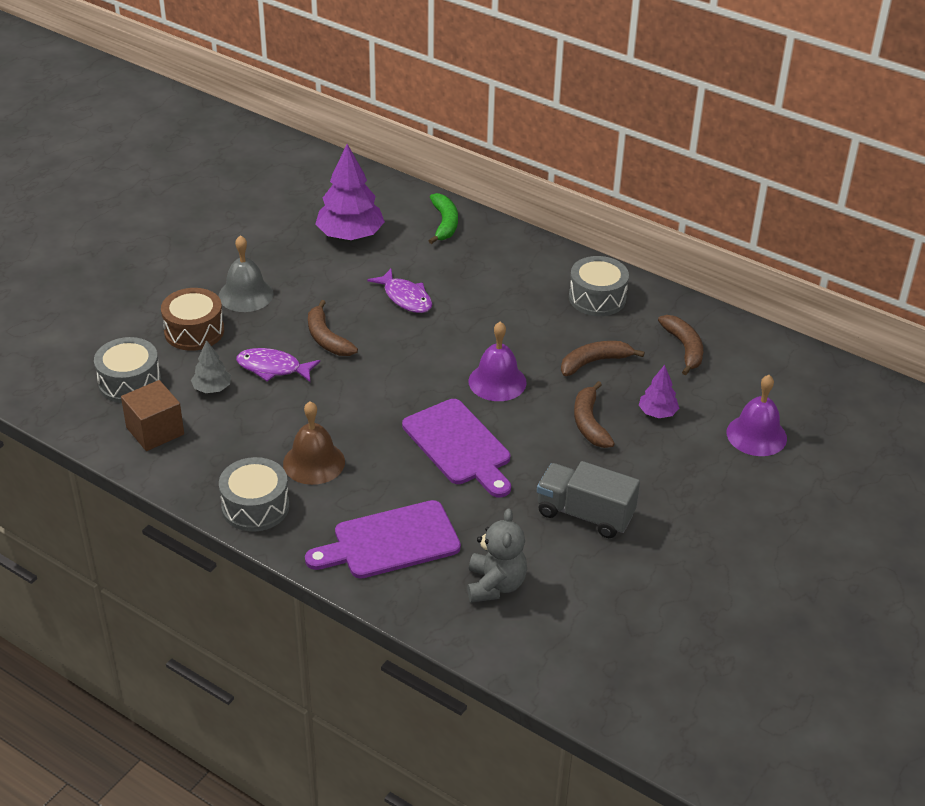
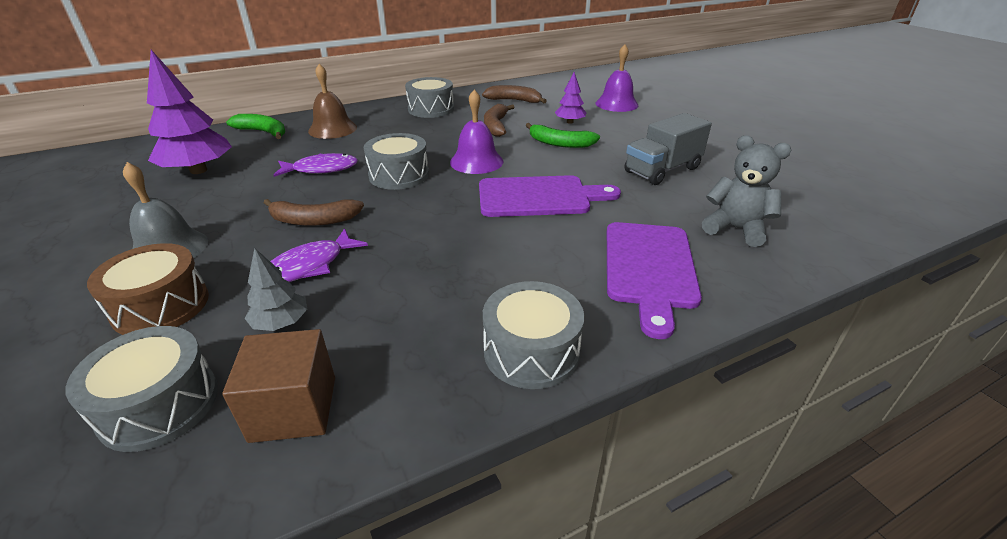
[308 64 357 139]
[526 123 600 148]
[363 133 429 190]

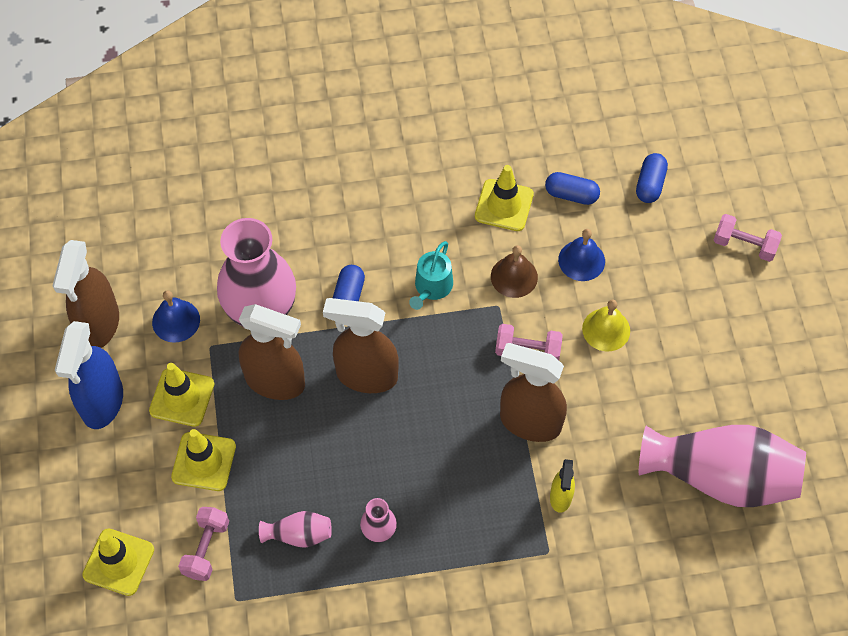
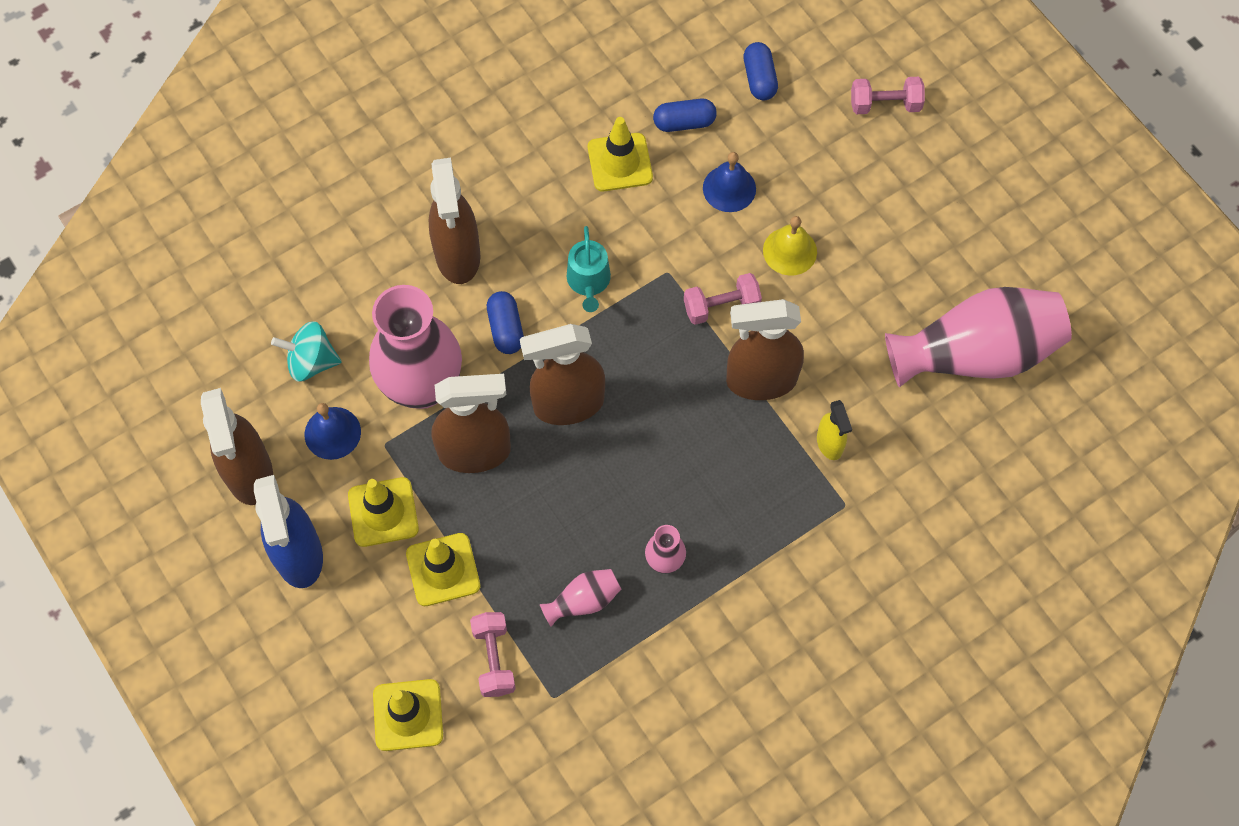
[491 245 538 298] (first image)
[271 321 342 382]
[429 158 480 284]

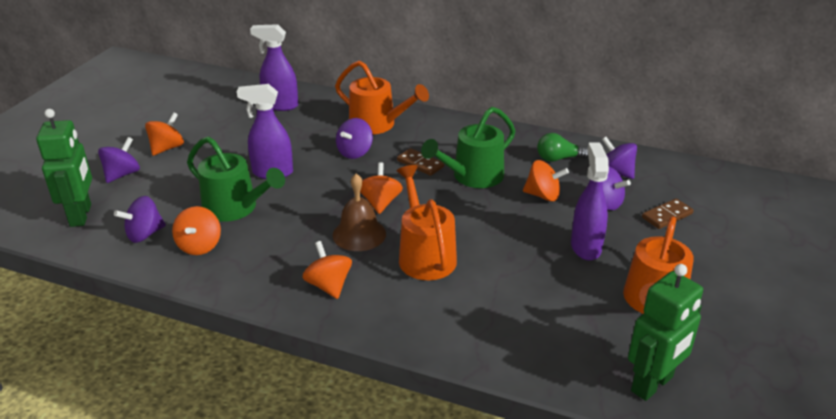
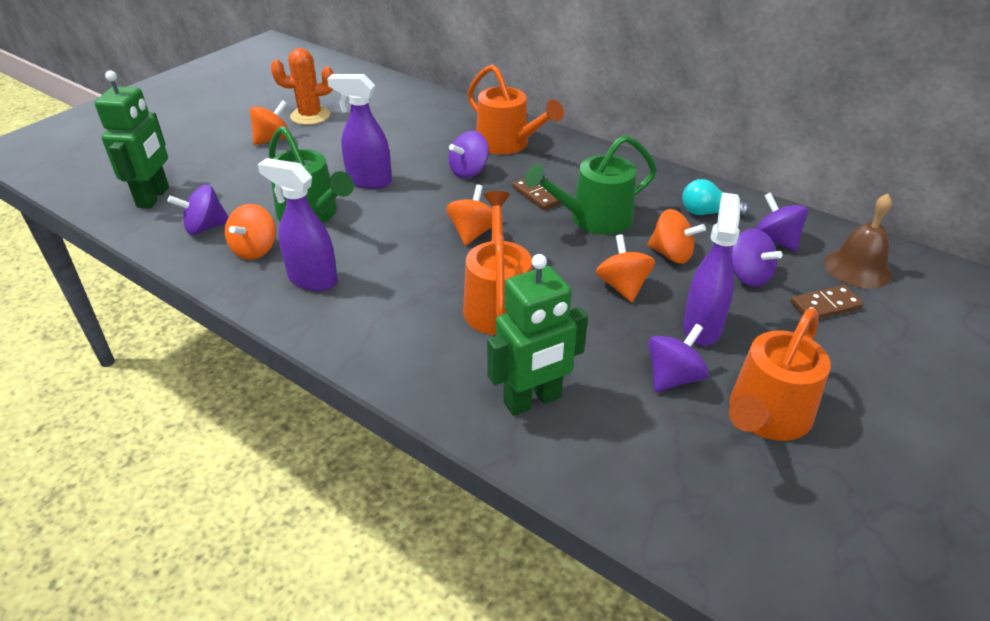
[648 324 709 392]
[257 158 338 291]
[596 234 655 302]
[824 194 892 289]
[682 179 750 217]
[487 254 588 416]
[271 48 334 125]

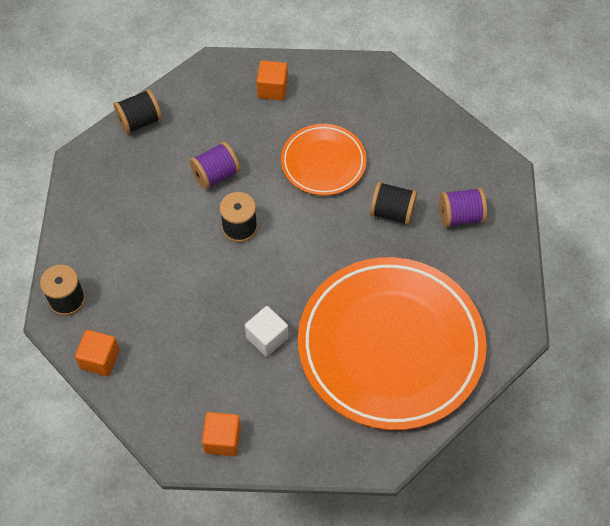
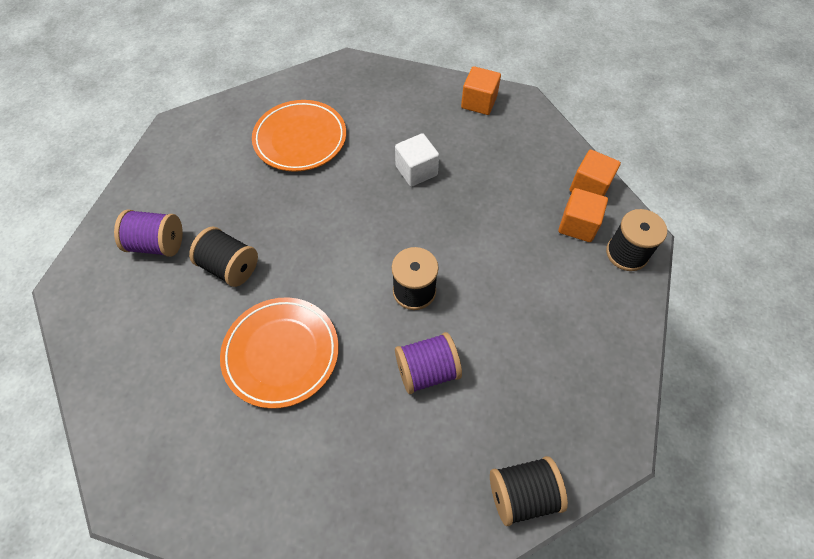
[558 188 608 242]
[252 100 346 172]

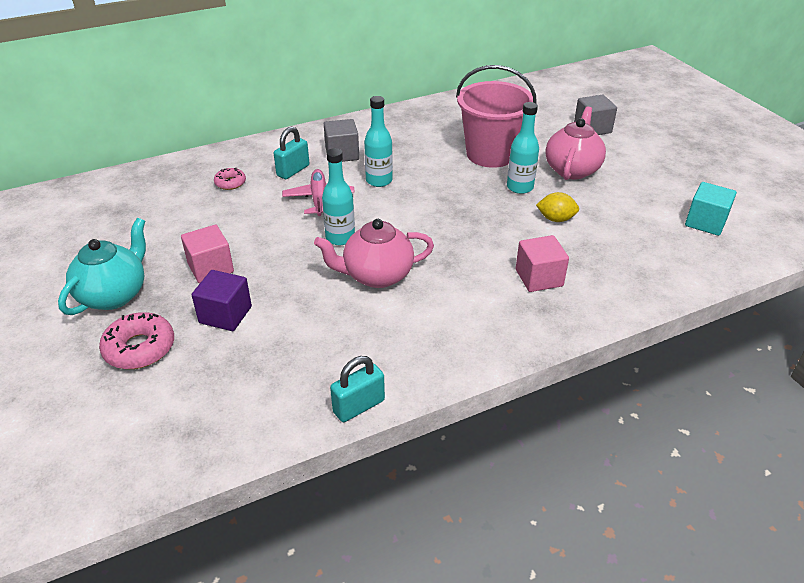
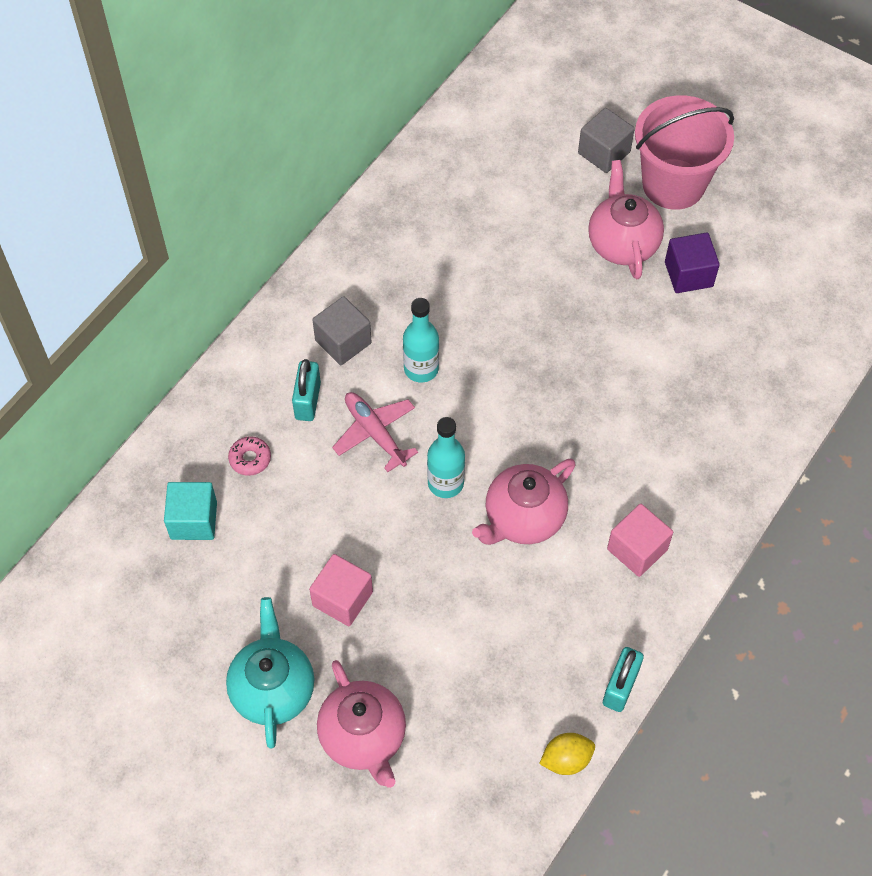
[317 660 406 788]
[665 233 720 293]
[635 95 734 210]
[507 102 539 194] (first image)
[607 504 673 577]
[539 733 595 775]
[164 482 217 540]

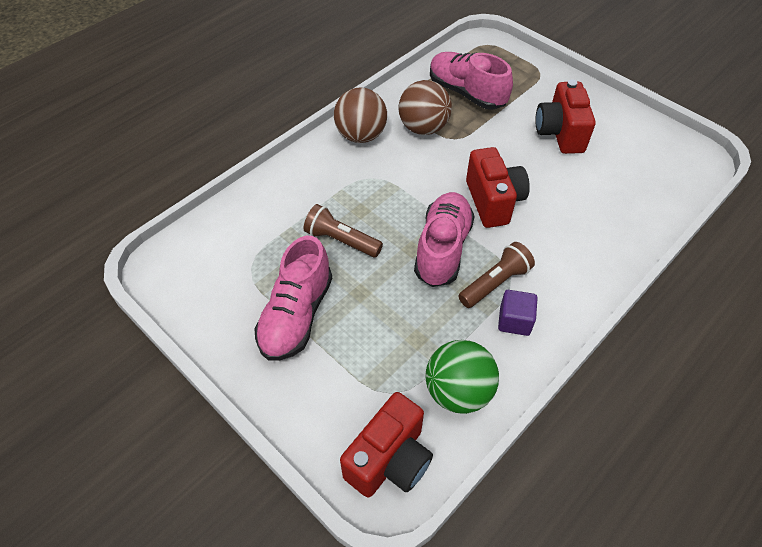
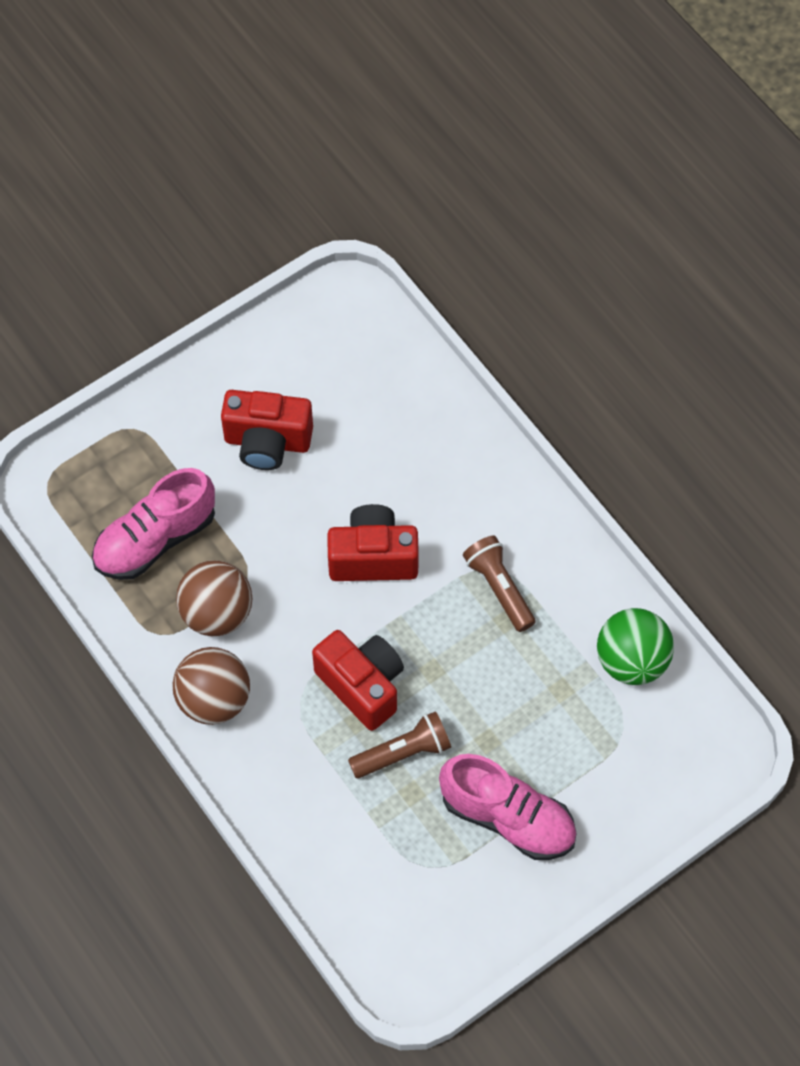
[348 711 451 778]
[312 630 404 731]
[414 192 475 287] (first image)
[498 290 537 336] (first image)

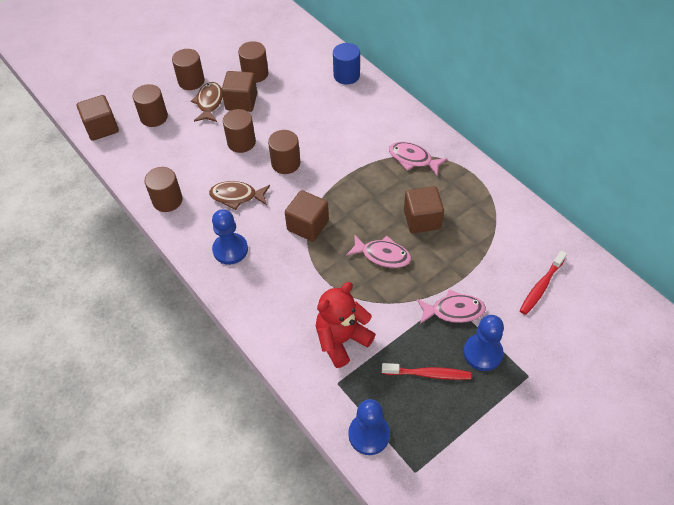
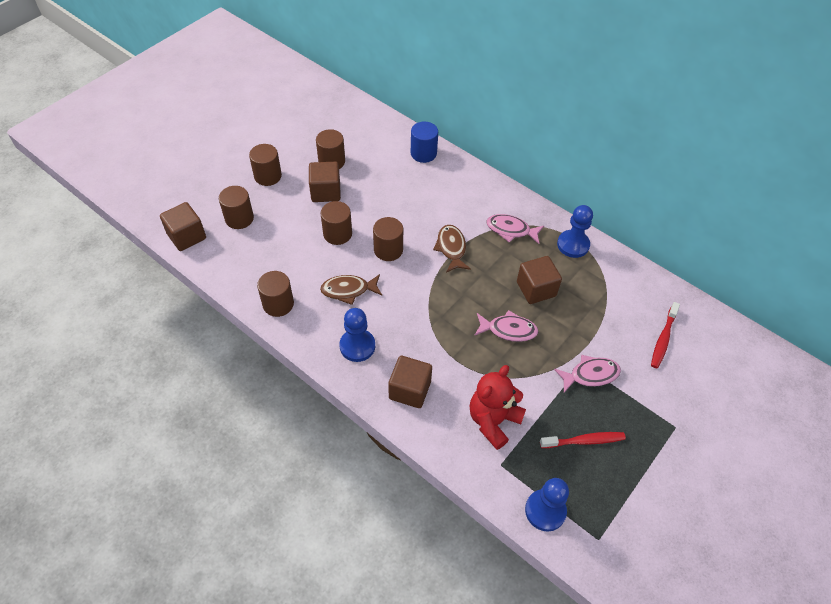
[433 225 471 272]
[388 356 432 408]
[557 205 593 258]

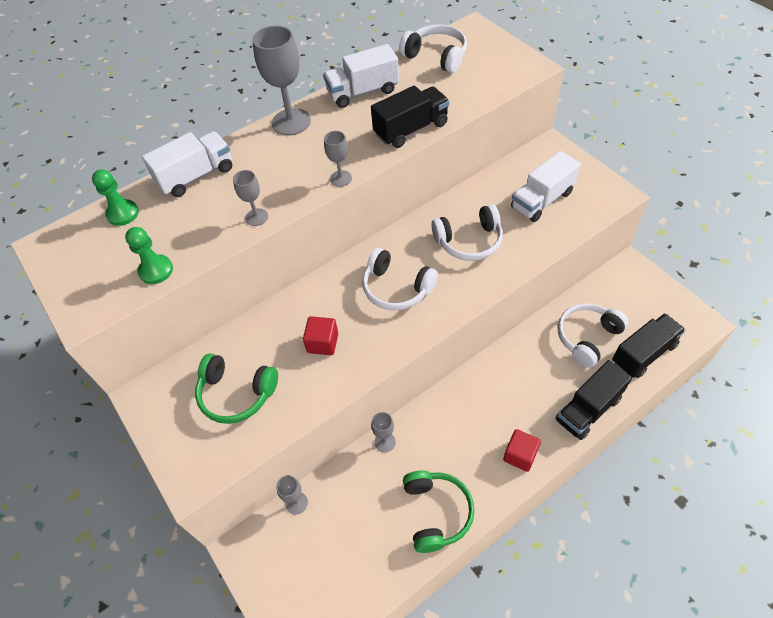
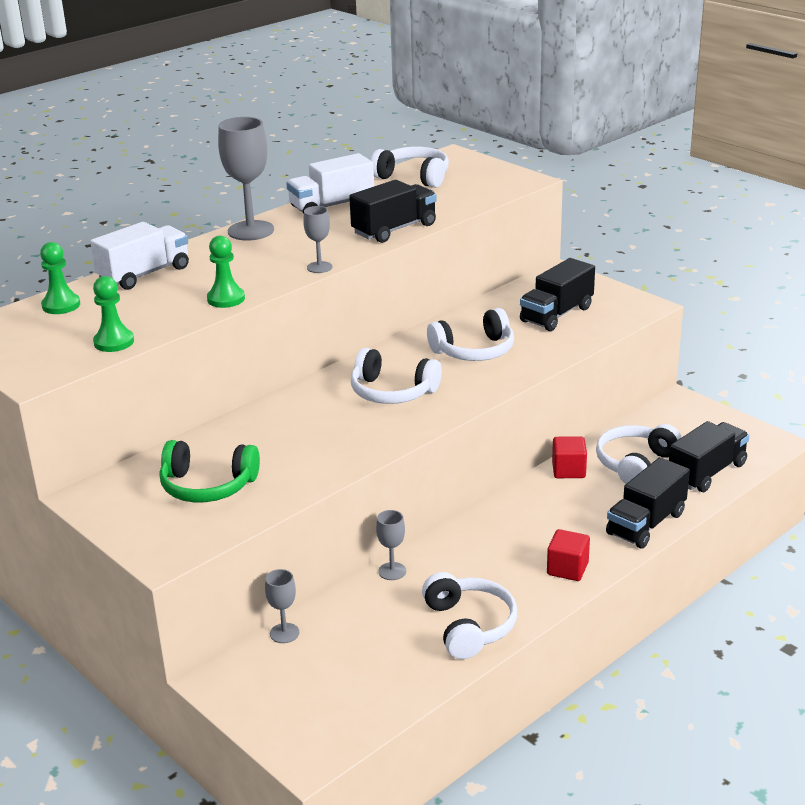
[207 236 245 308]
[552 436 587 478]
[422 572 517 659]
[520 258 595 331]

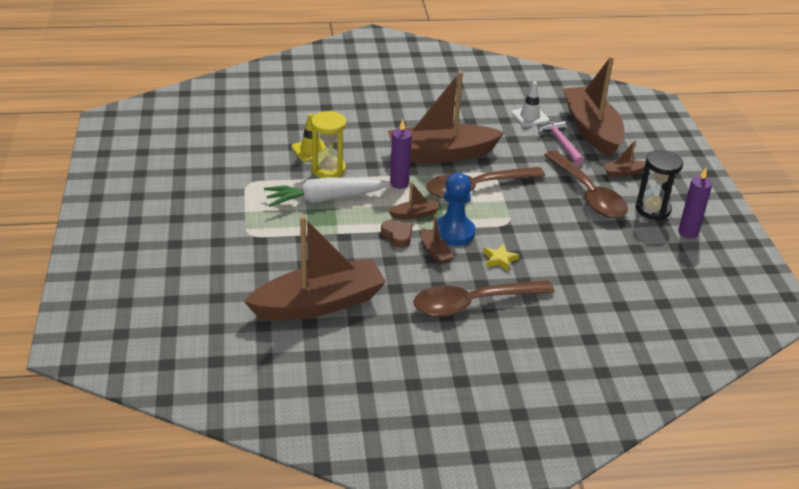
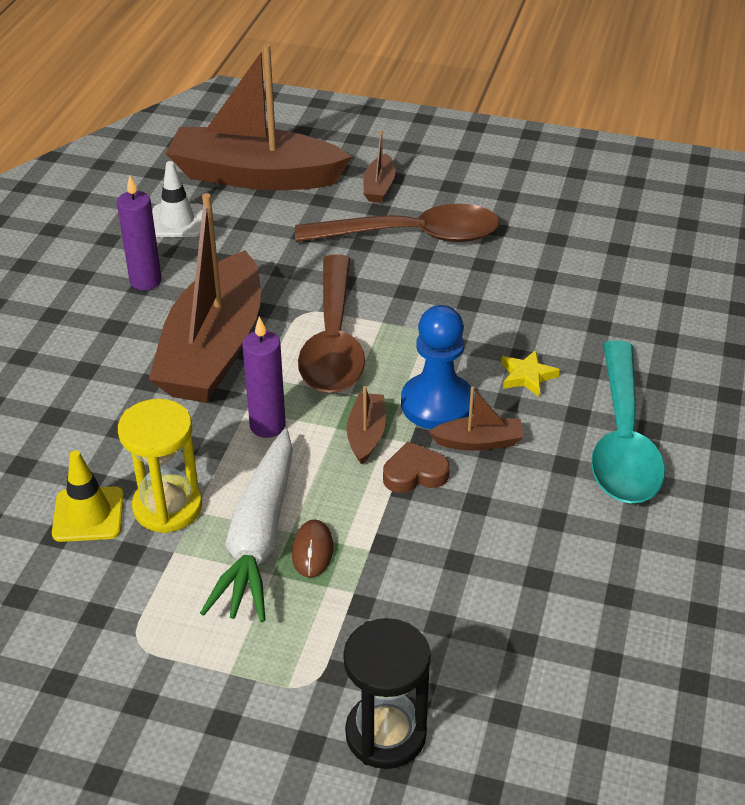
[244 216 386 320] (first image)
[591 340 665 504]
[538 121 584 166] (first image)
[343 618 431 769]
[117 175 162 290]
[292 520 333 578]

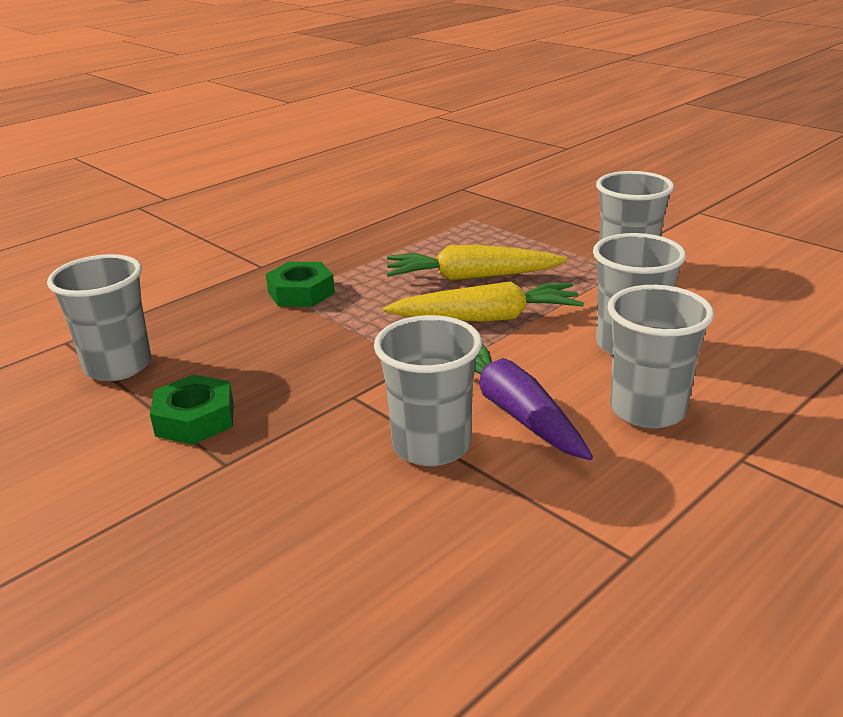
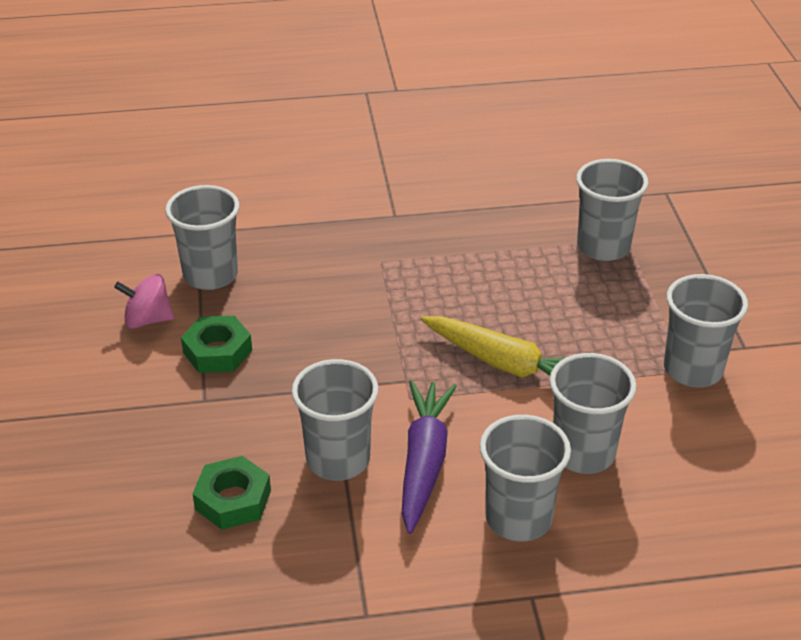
[193 456 271 530]
[387 245 568 281] (first image)
[114 274 174 329]
[576 159 648 261]

